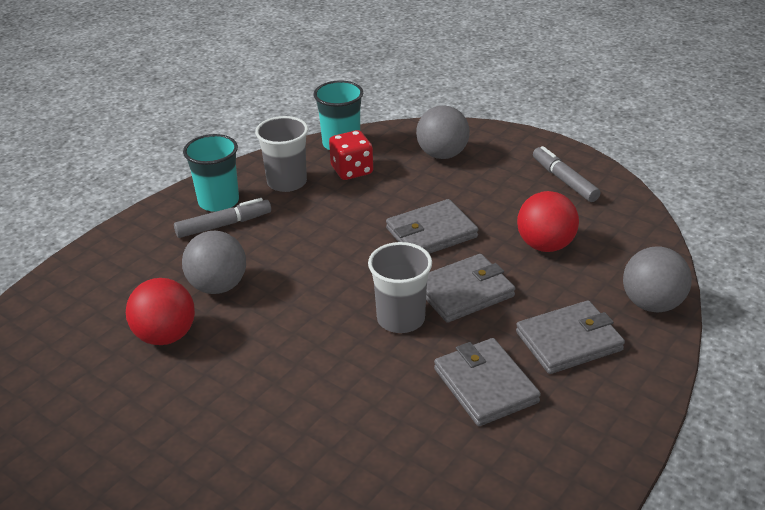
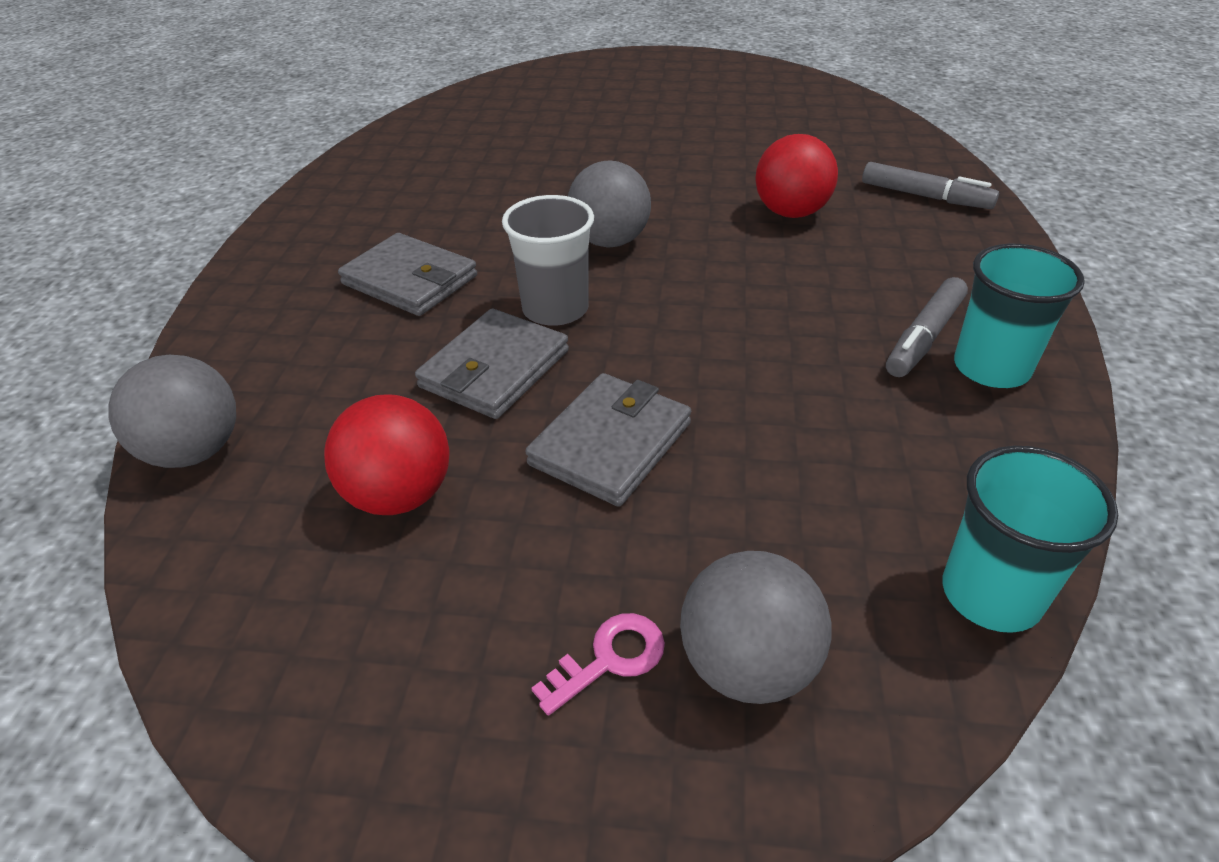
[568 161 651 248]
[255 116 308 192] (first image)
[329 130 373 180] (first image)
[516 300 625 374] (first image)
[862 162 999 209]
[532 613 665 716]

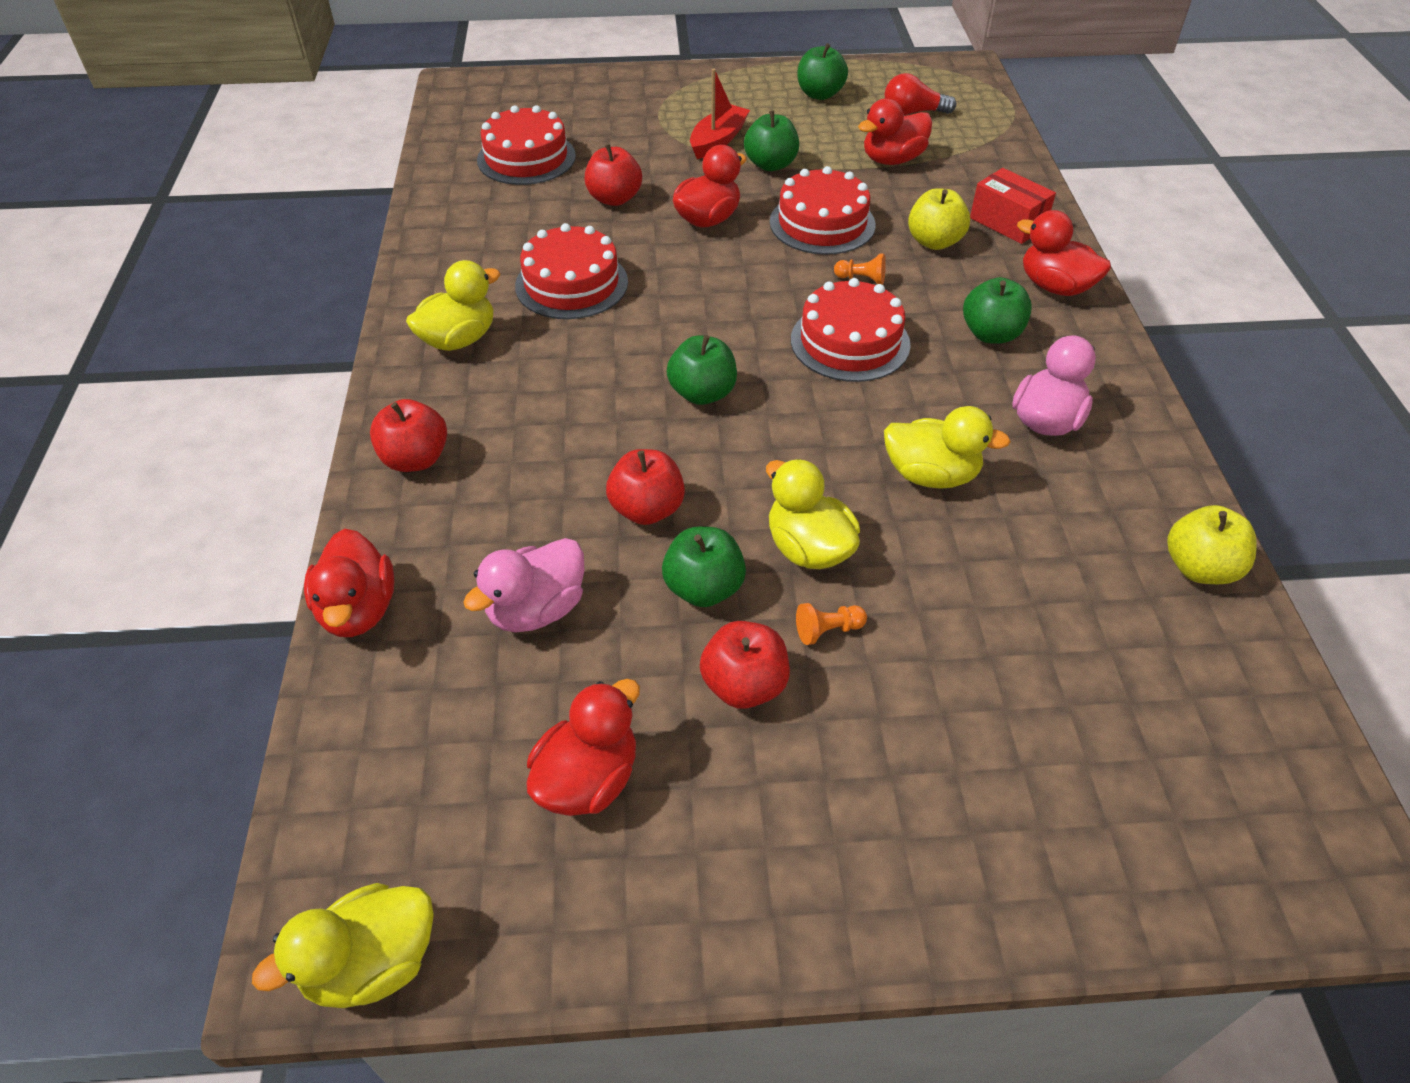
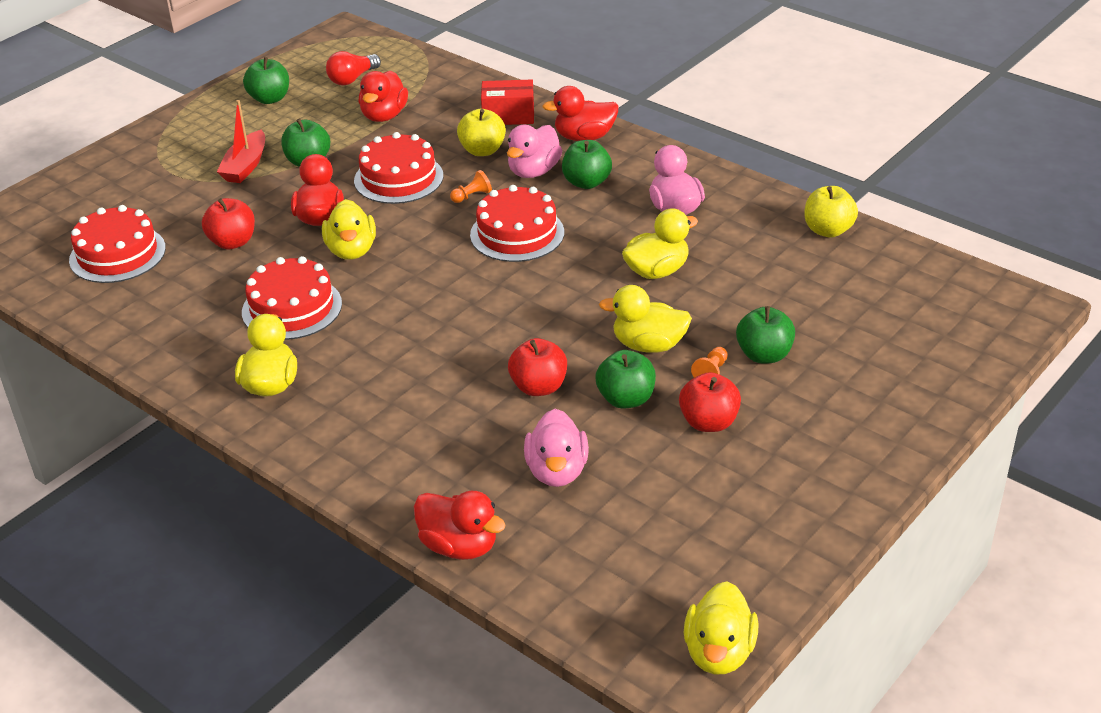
[370 399 447 472] (first image)
[526 679 640 816] (first image)
[736 306 795 363]
[217 100 265 183]
[322 199 376 260]
[507 125 562 178]

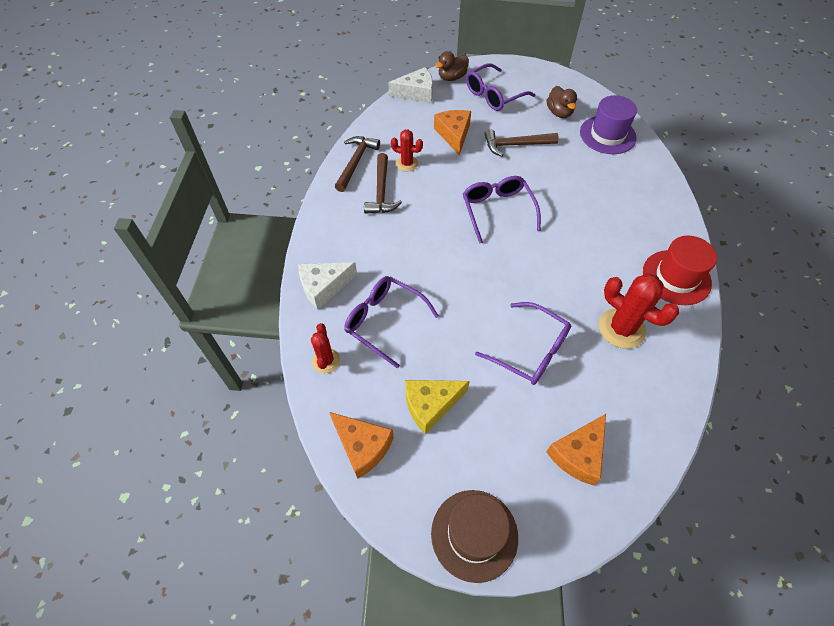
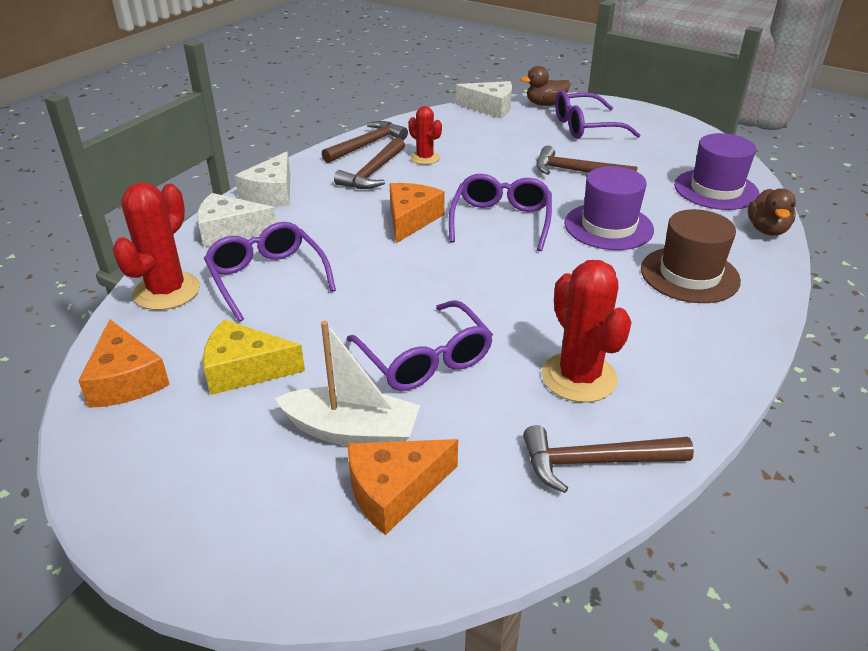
[112 182 200 310]
[641 209 741 303]
[390 183 445 243]
[747 189 796 236]
[643 236 717 305] (first image)
[235 152 290 206]
[275 321 420 446]
[523 425 694 493]
[564 166 654 250]

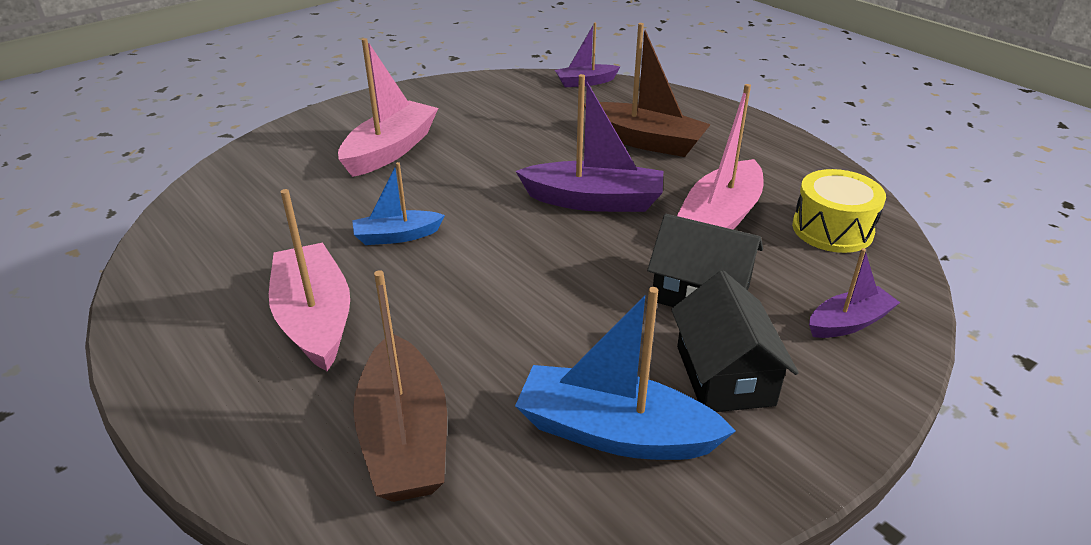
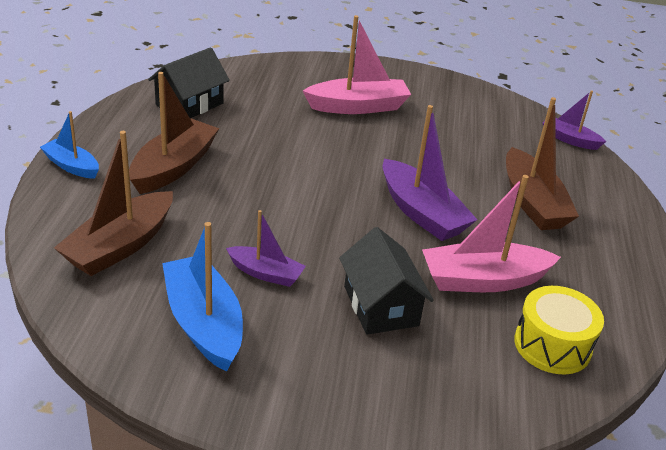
[129 72 219 194]
[40 111 99 179]
[148 47 230 118]
[226 210 306 287]

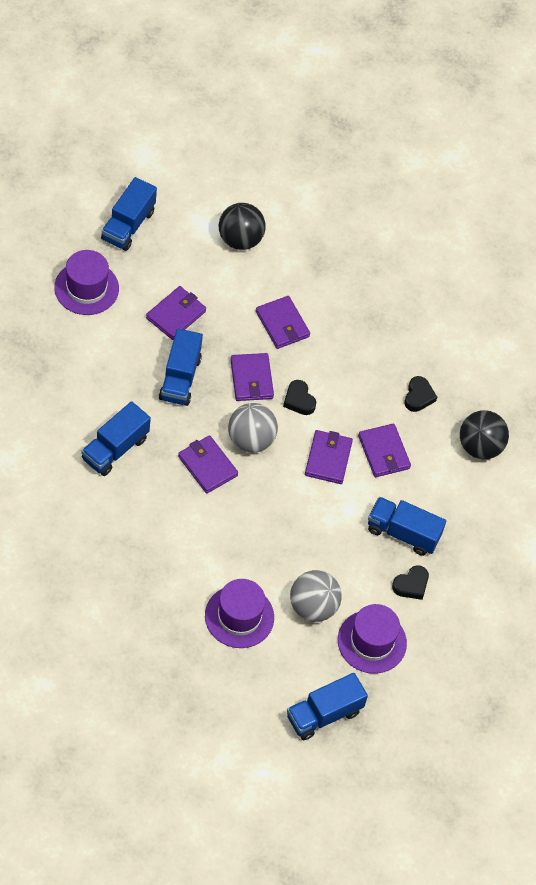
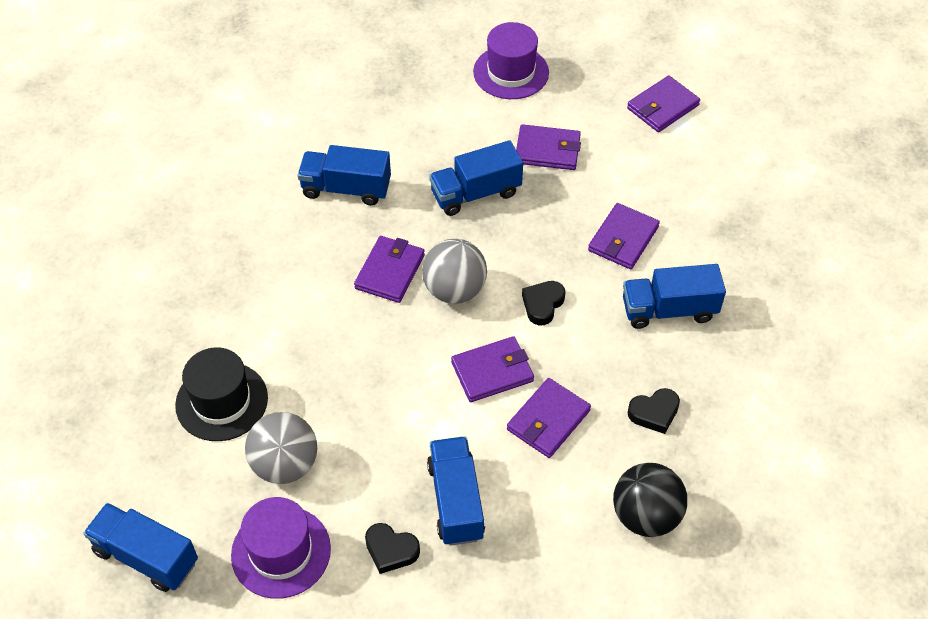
[623 264 726 329]
[175 347 268 441]
[219 203 266 250] (first image)
[627 75 700 132]

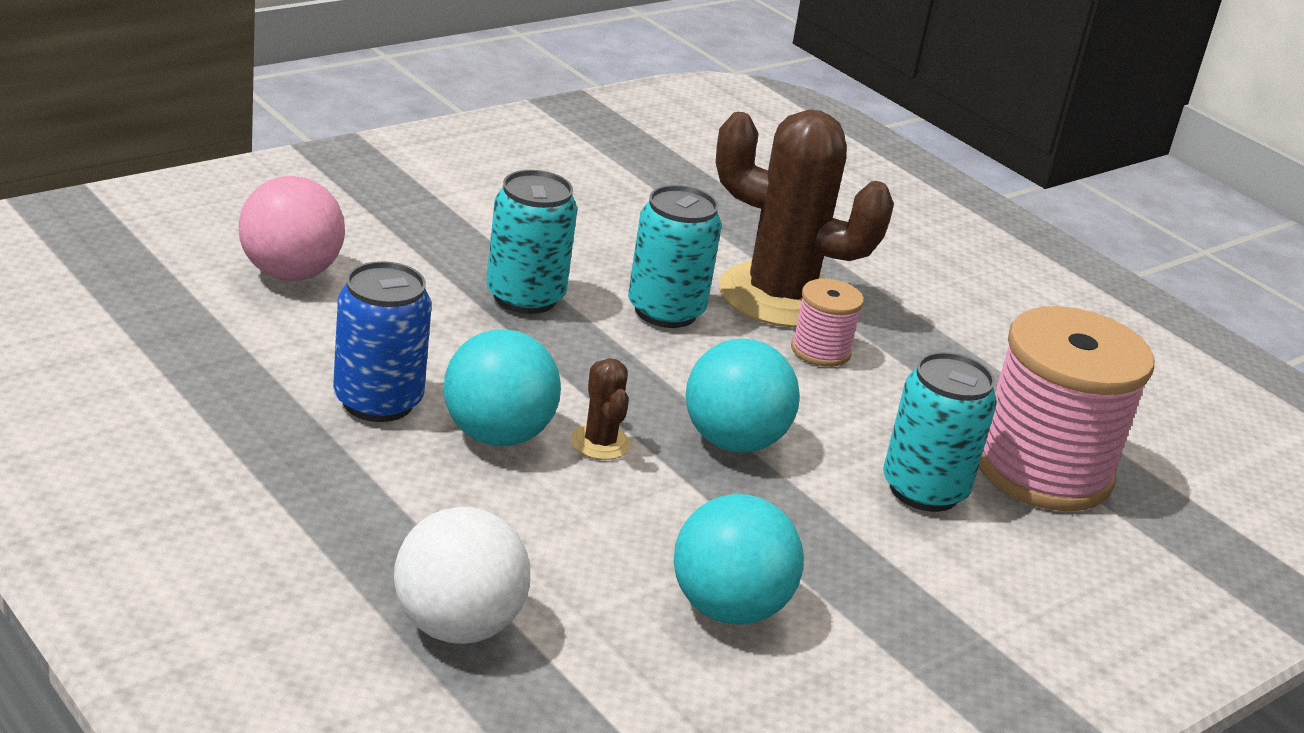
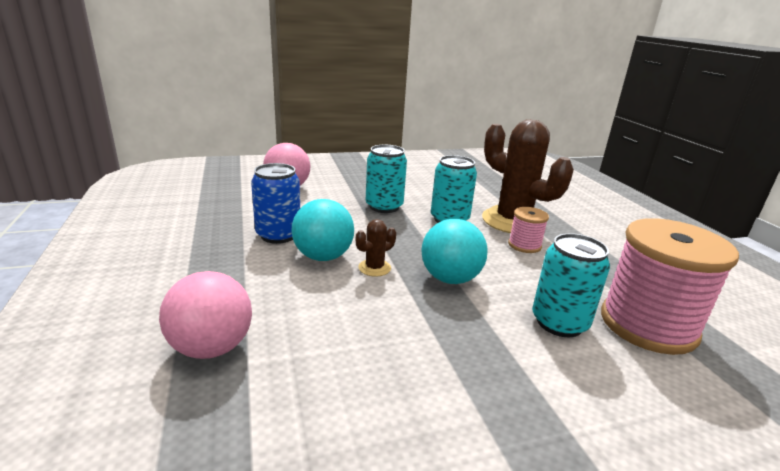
[159 271 252 359]
[356 219 396 277]
[674 494 804 625] (first image)

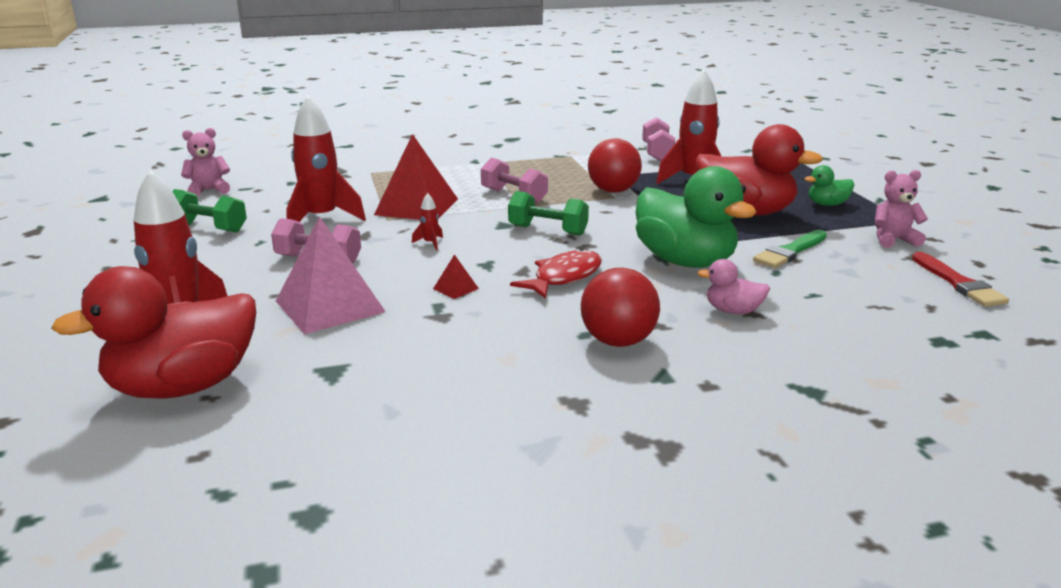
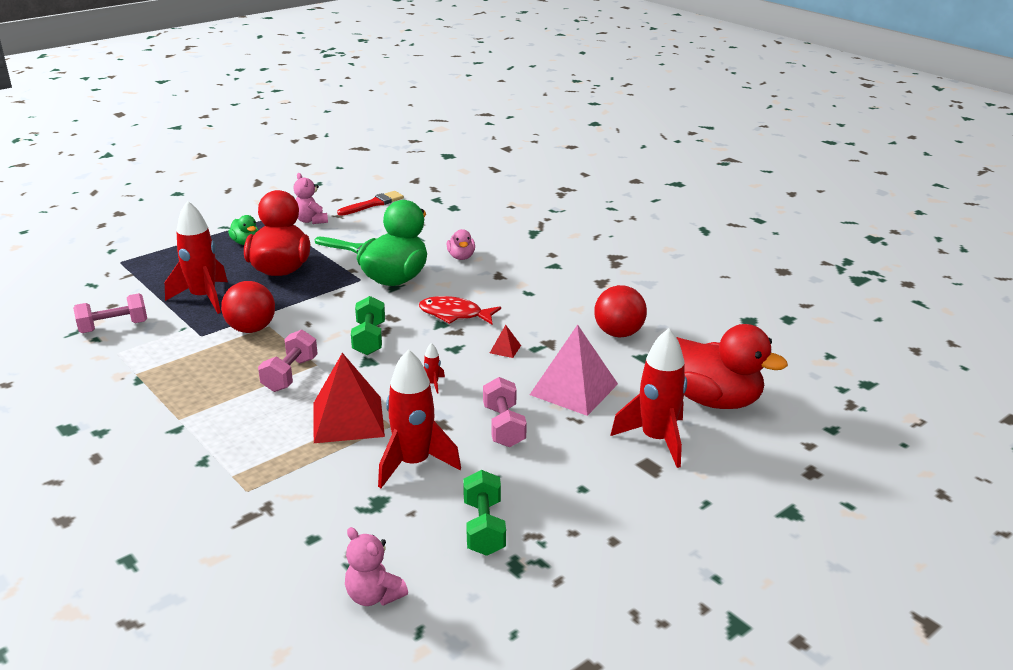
[594 285 647 337]

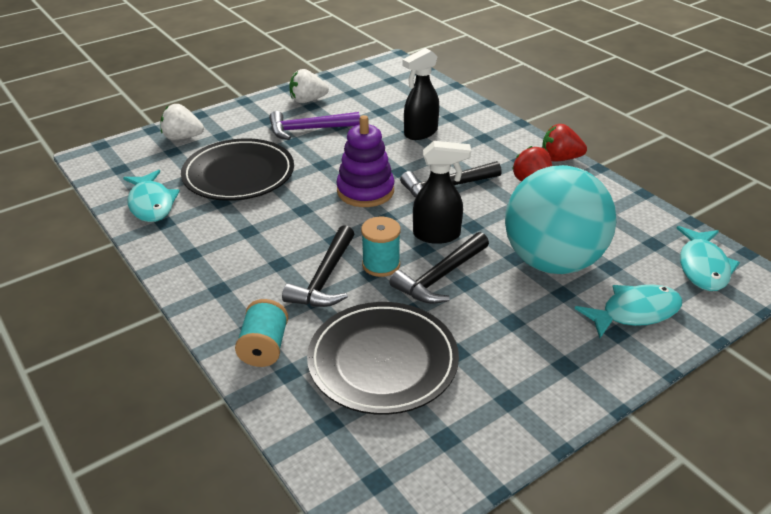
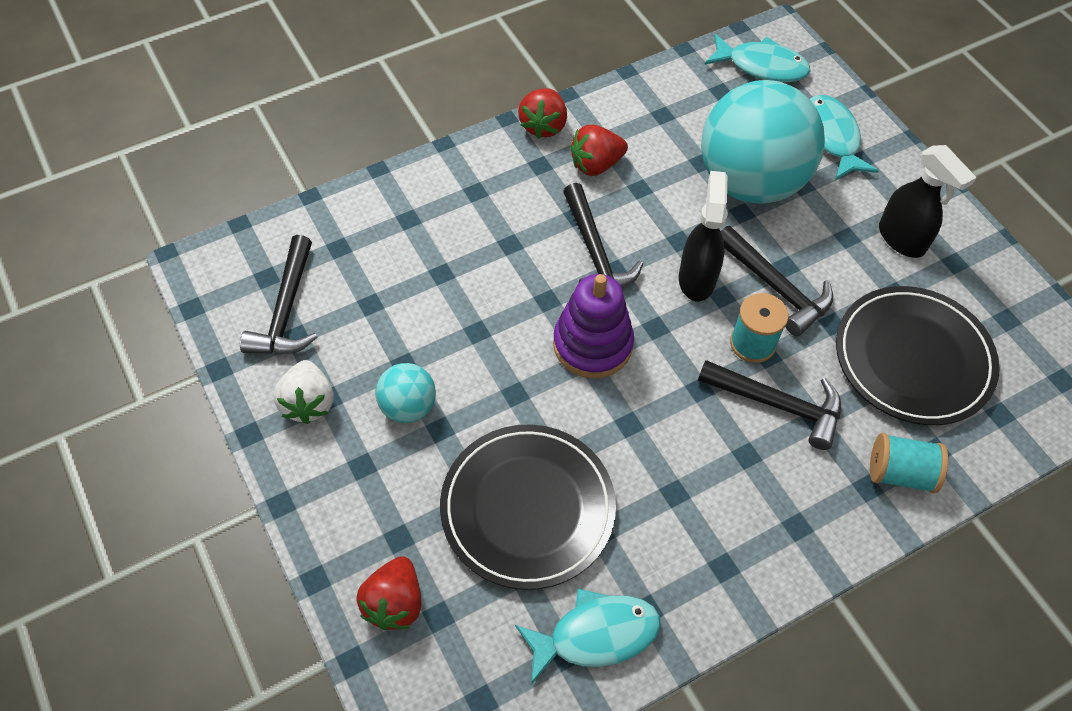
[357 556 422 630]
[375 363 436 423]
[879 145 977 258]
[240 235 318 354]

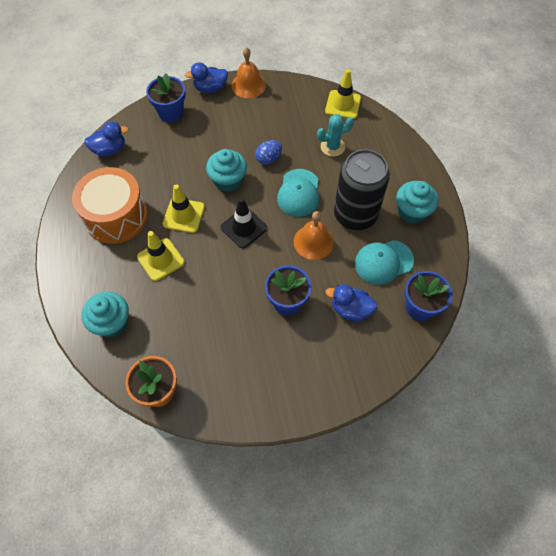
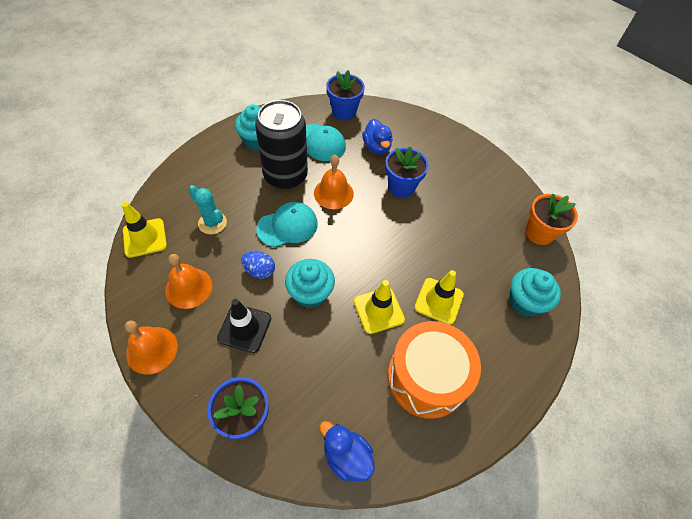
[185 62 228 93] (first image)
[217 299 271 353]
[165 254 213 309]

